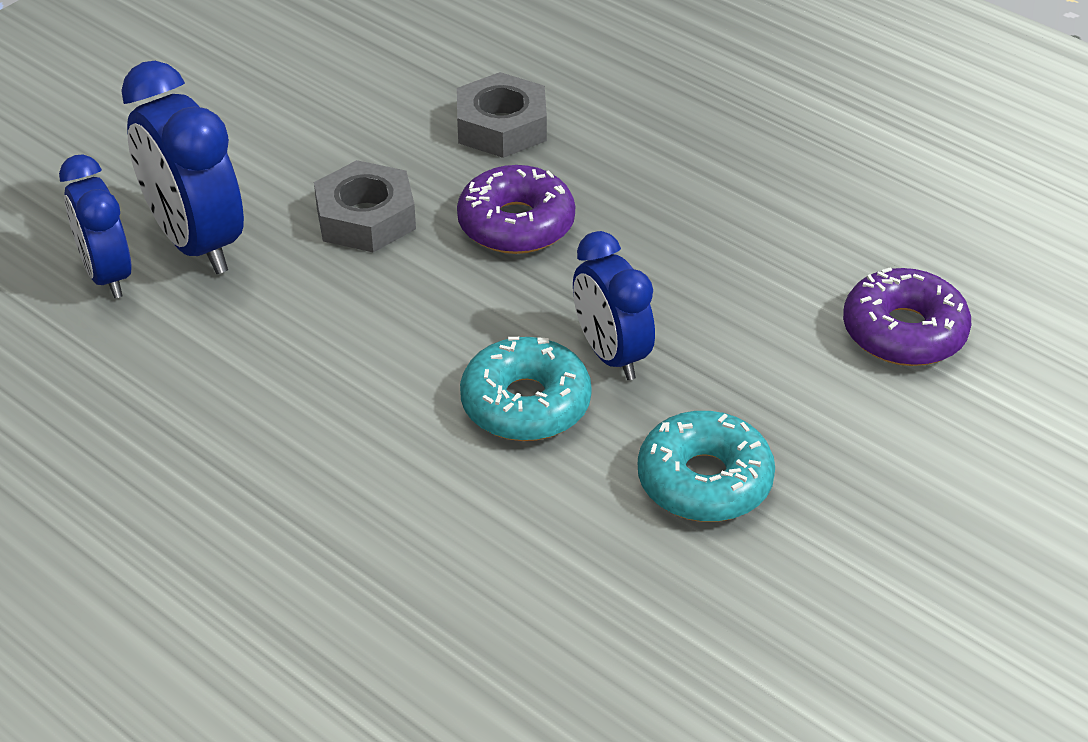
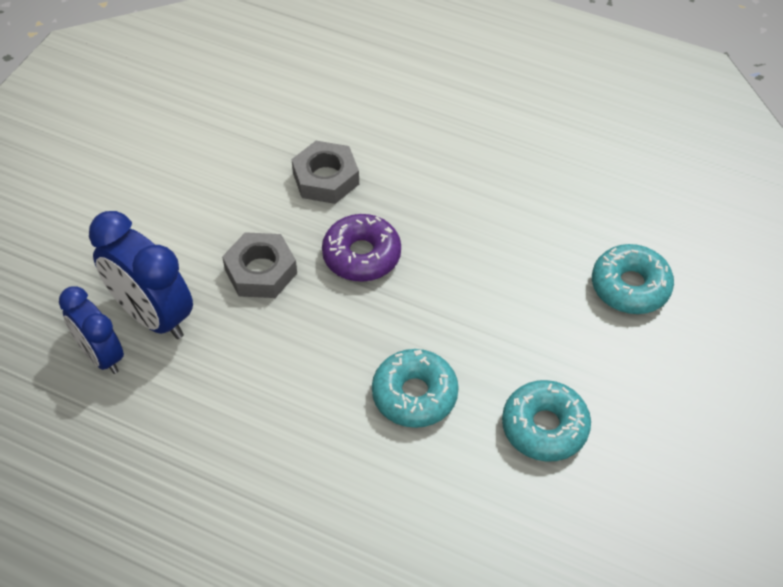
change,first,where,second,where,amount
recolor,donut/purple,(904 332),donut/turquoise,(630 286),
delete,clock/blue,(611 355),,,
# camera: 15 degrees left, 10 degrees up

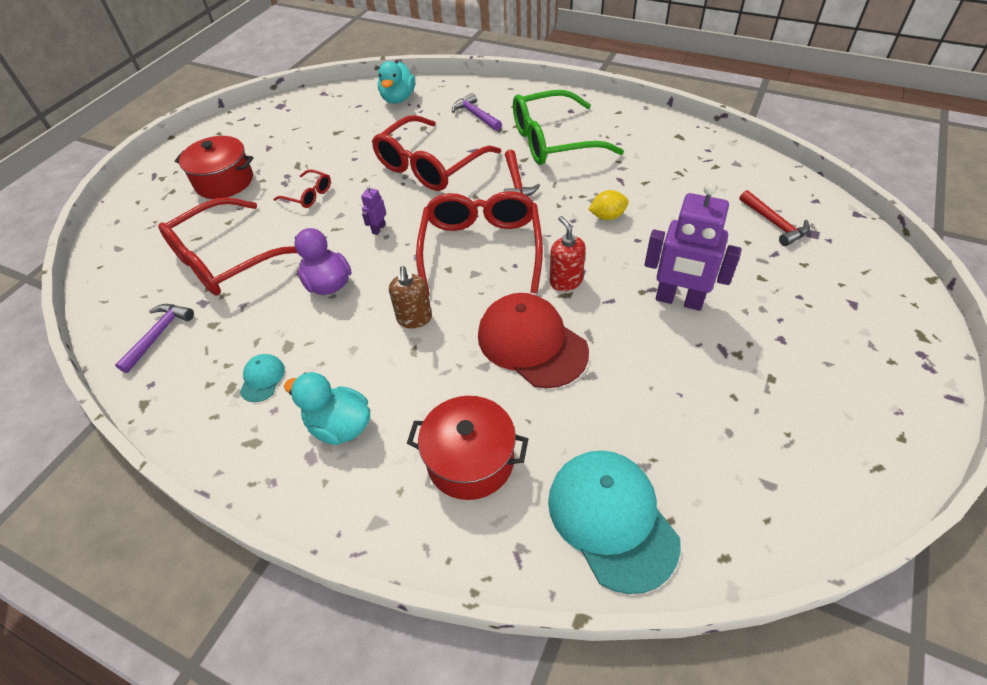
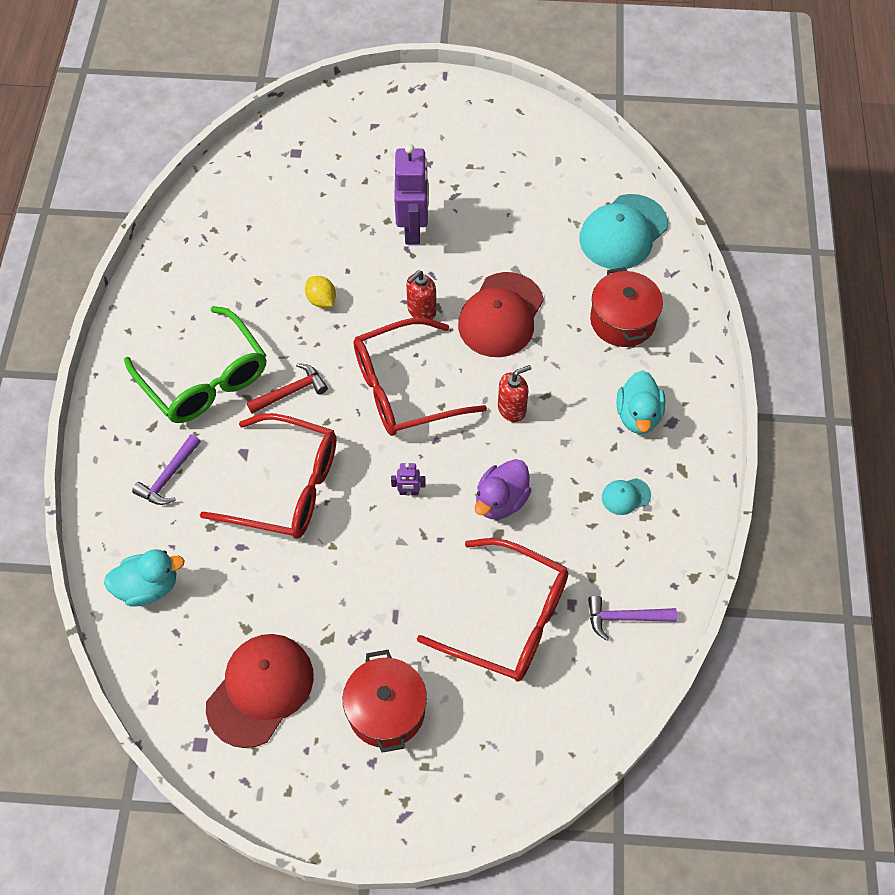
change,first,where,second,where,amount
insert,,,cap/red,(260 690),
recolor,soap dispenser/brown,(414 319),soap dispenser/red,(512 409),
delete,glasses/red,(308 195),,,
delete,hammer/red,(774 224),,,
# camera: 115 degrees left, 10 degrees up

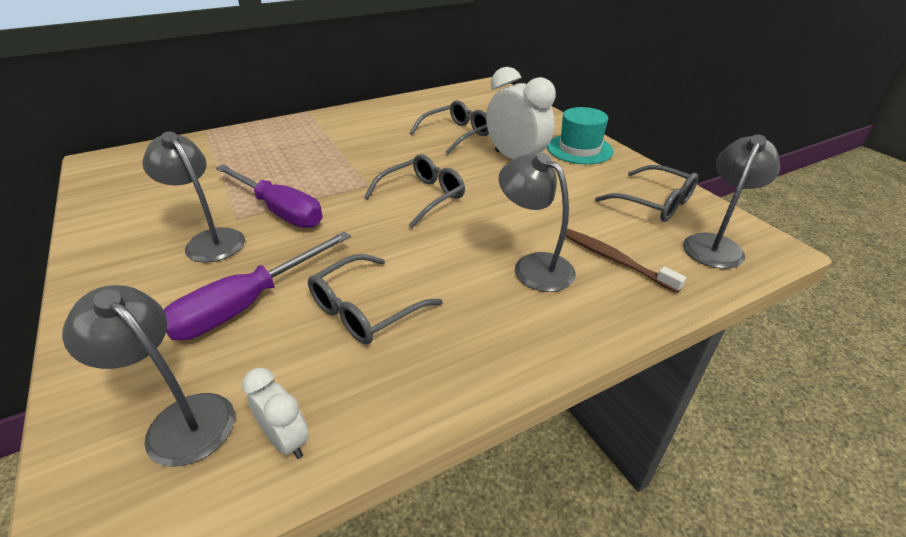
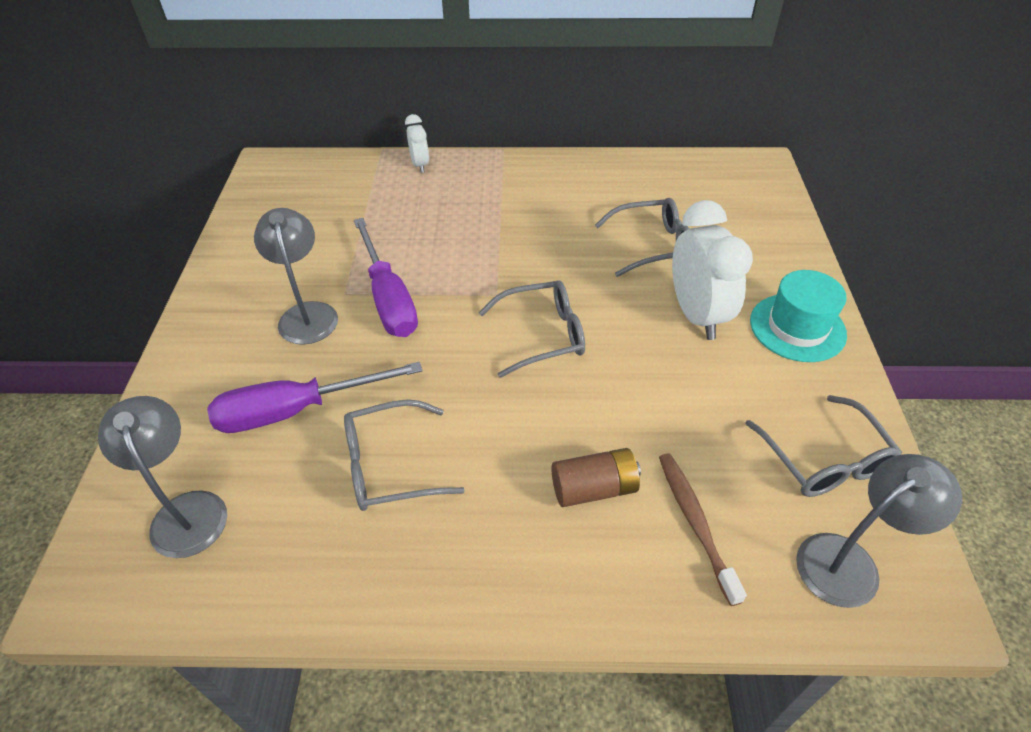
change,first,where,second,where,amount
move,clock/white,(286 440),,(420 165),
replace,lamp/grey,(533 266),battery/brown,(594 488),
# camera: 30 degrees right, 10 degrees up

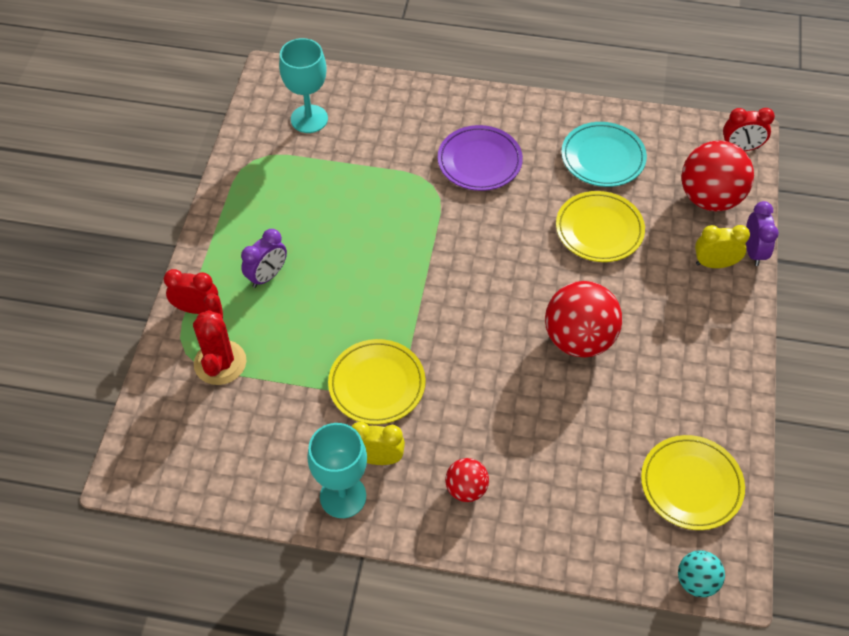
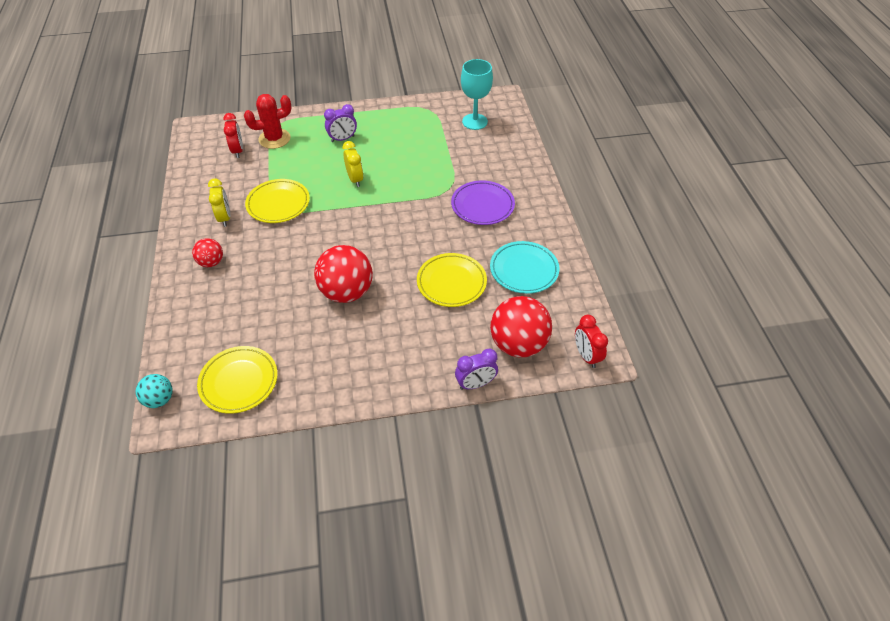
change,first,where,second,where,amount
move,clock/red,(197 309),,(238 151),
rotate,clock/purple,(267 276),,(342 139),45 degrees counterclockwise
move,clock/yellow,(714 264),,(355 179),
delete,goblet/turquoise,(343 496),,,
# camera: 70 degrees right, 5 degrees down

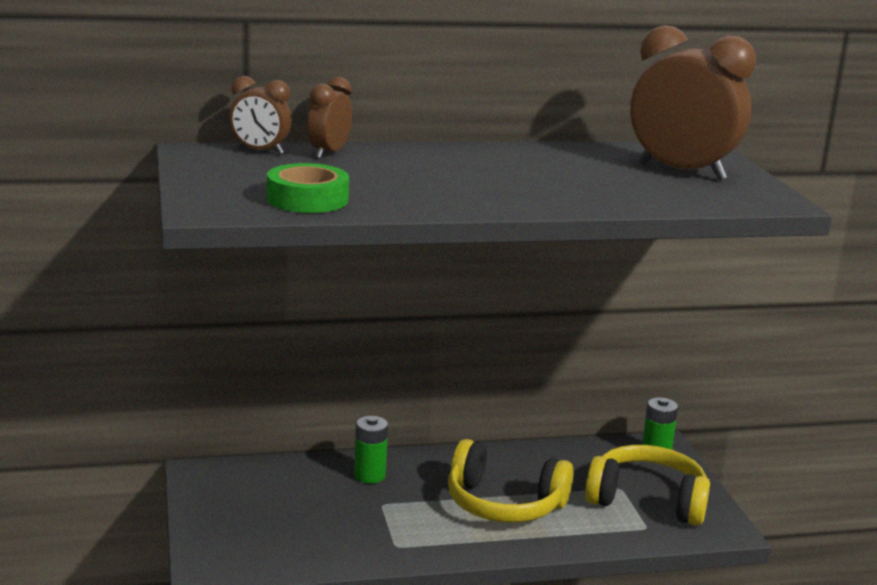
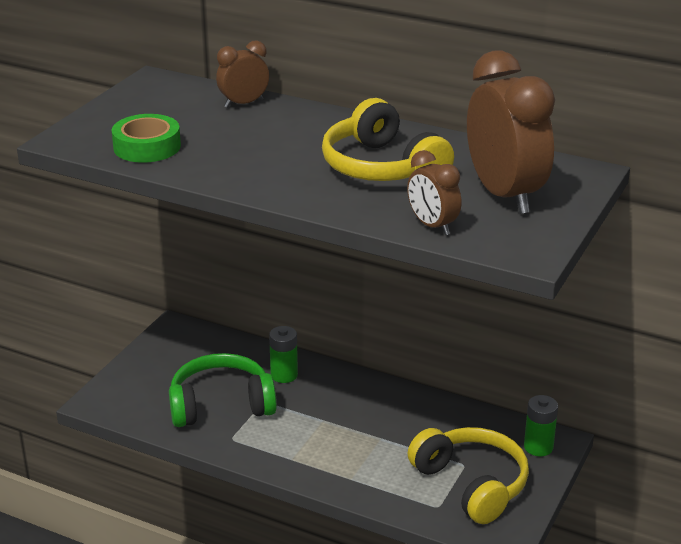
change,first,where,second,where,amount
insert,,,headphones/green,(221 405),
move,headphones/yellow,(504 504),,(382 167),
move,clock/brown,(260 151),,(432 226),
# camera: 40 degrees right, 10 degrees up

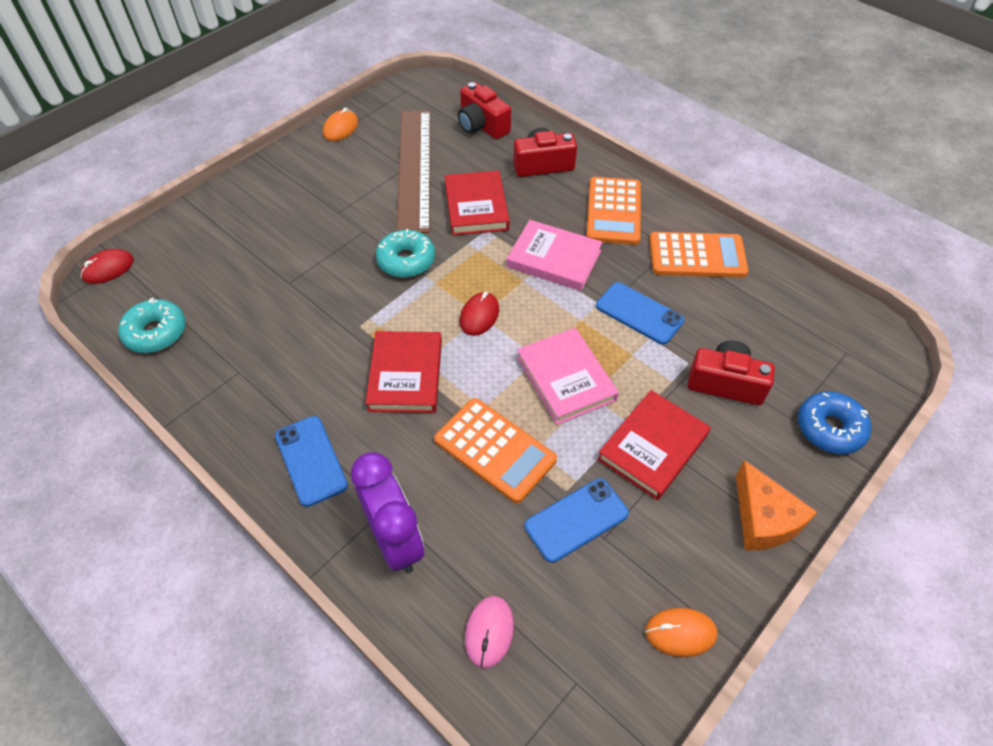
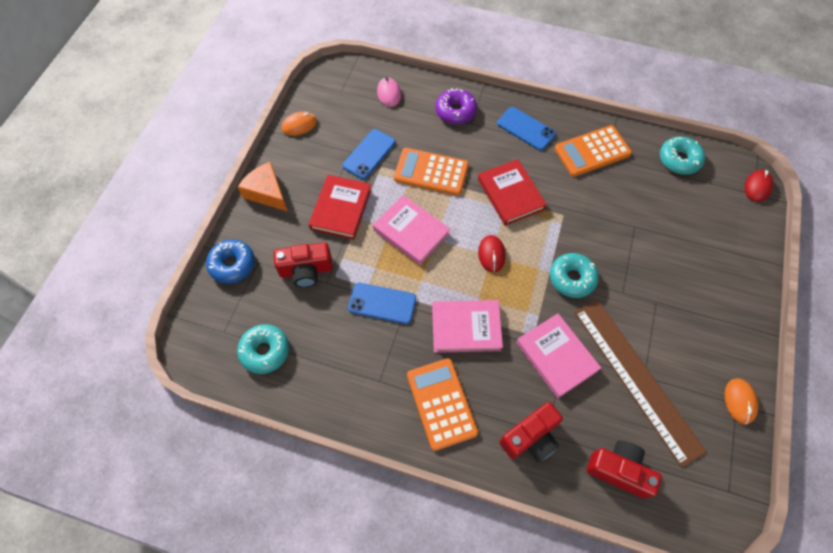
change,first,where,second,where,amount
insert,,,donut/turquoise,(265 351),
replace,clock/purple,(395 540),donut/purple,(455 111),
recolor,book/red,(476 207),book/pink,(556 356),
move,calculator/orange,(697 256),,(592 151),
# camera: 155 degrees right, 10 degrees up

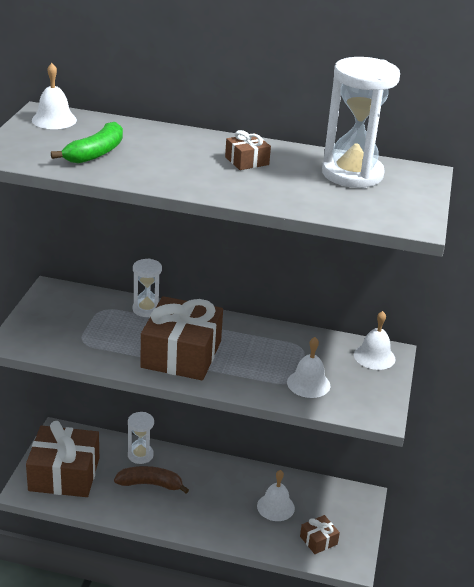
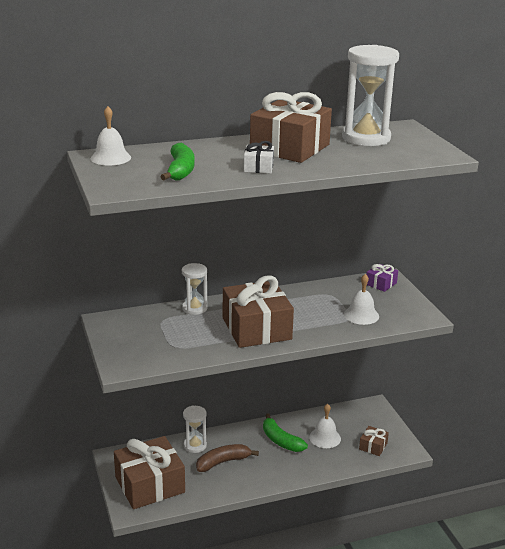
change,first,where,second,where,amount
insert,,,gift/white,(258 167),
resize,gift/brown,(247 161),,(290 148),x2.24
insert,,,banana/green,(281 440),
replace,bell/white,(374 356),gift/purple,(381 284),
# camera: 30 degrees left, 5 degrees down

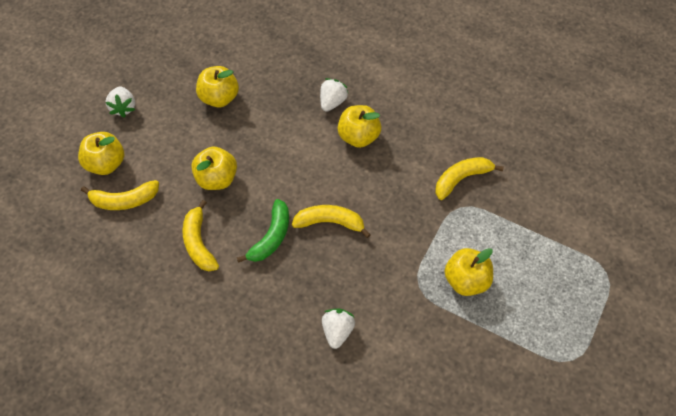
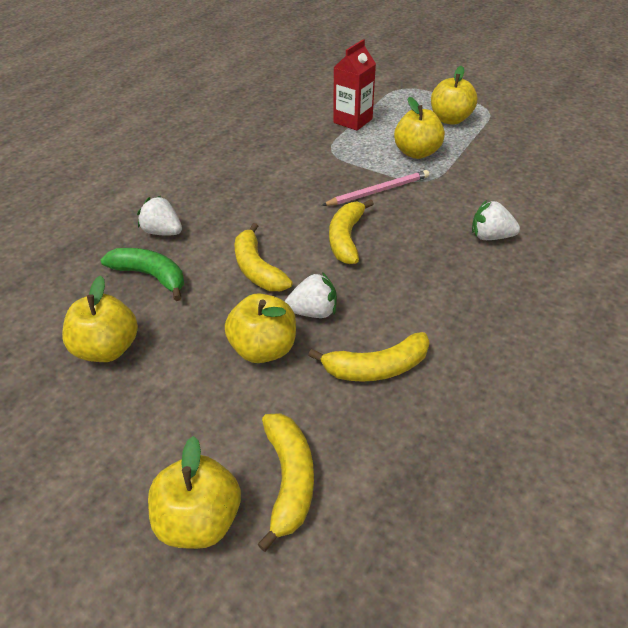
change,first,where,second,where,amount
move,banana/green,(271 237),,(151 276),
move,banana/yellow,(461 179),,(257 269),
move,strawberry/white,(123 107),,(313 312),
insert,,,pencil/pink,(378 191),
insert,,,carton/red,(353 121),
move,apple/yellow,(358 136),,(450 119),
# camera: 85 degrees left, 15 degrees down

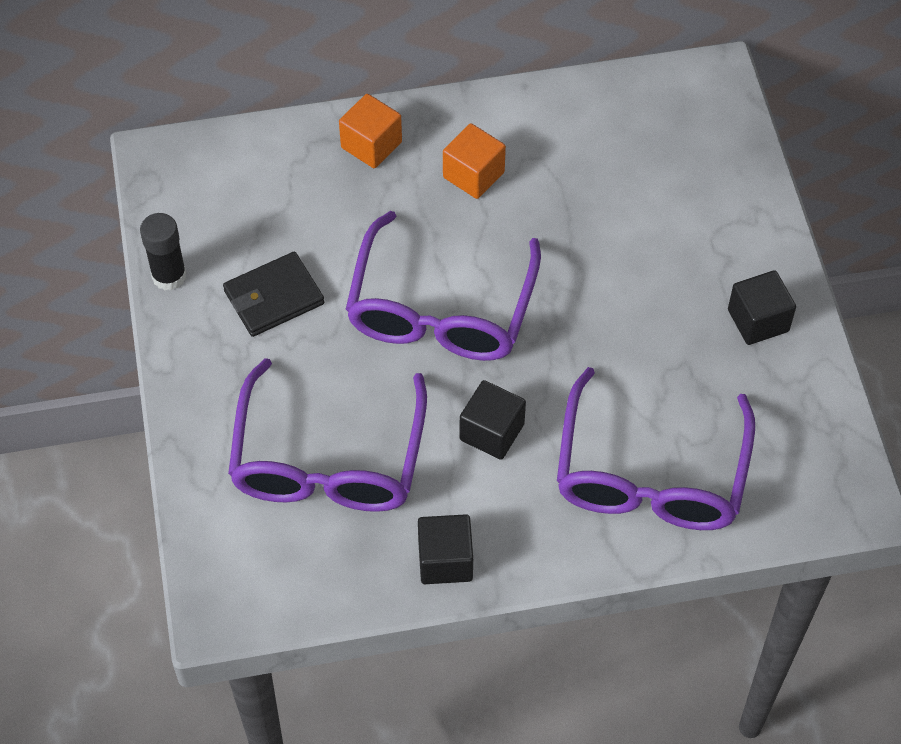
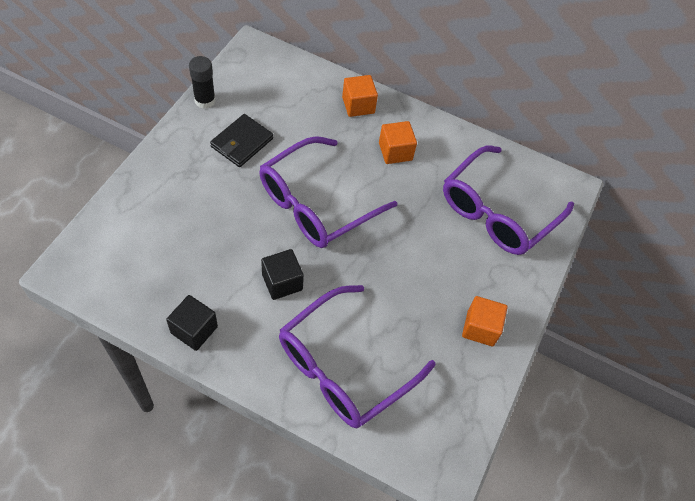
change,first,where,second,where,amount
rotate,wallet/black,(274 297),,(242 143),60 degrees counterclockwise
move,glasses/purple,(328 461),,(496 212),
recolor,cube/black,(758 320),cube/orange,(480 328),
# camera: 30 degrees right, 0 degrees up

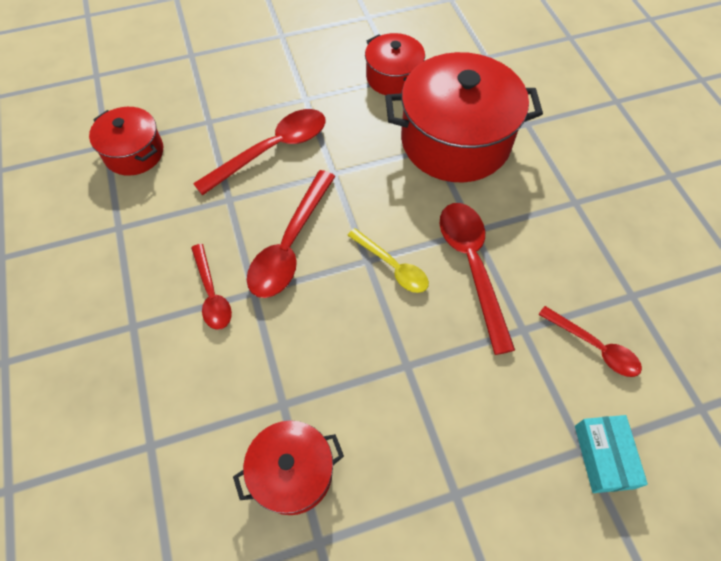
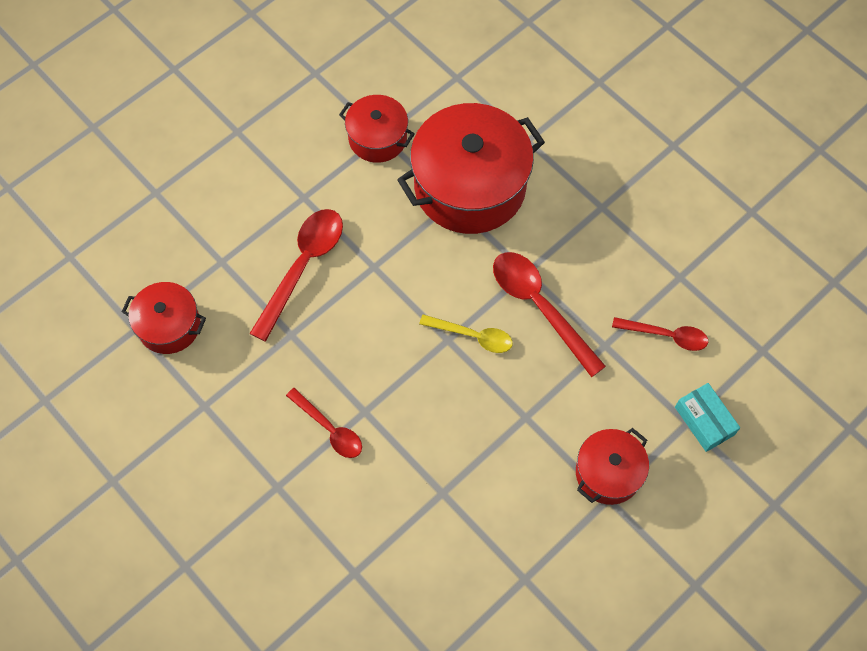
change,first,where,second,where,amount
move,pot/red,(292 472),,(608 473),
delete,spoon/red,(290 244),,,
# camera: 25 degrees left, 5 degrees up

